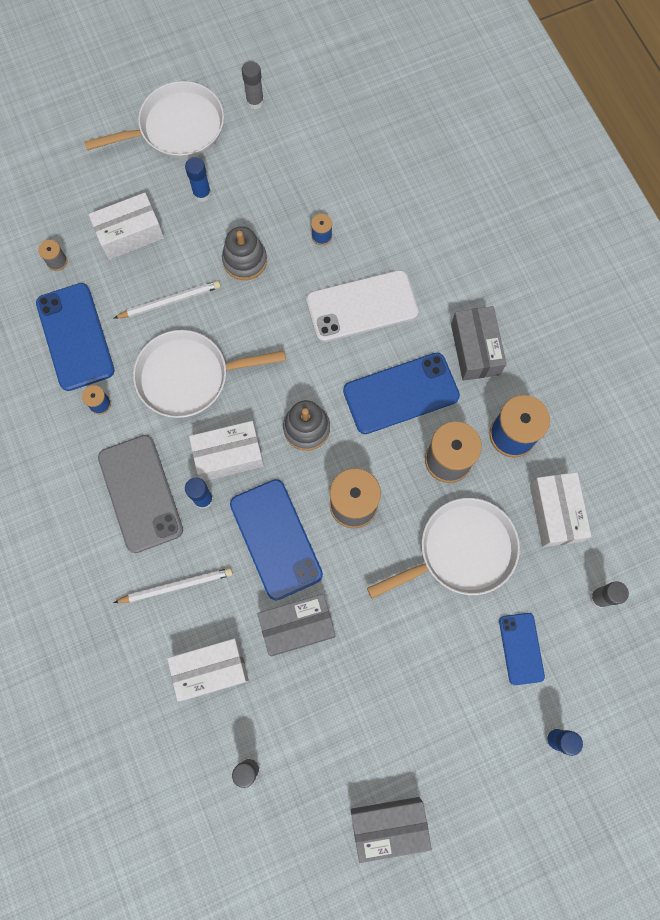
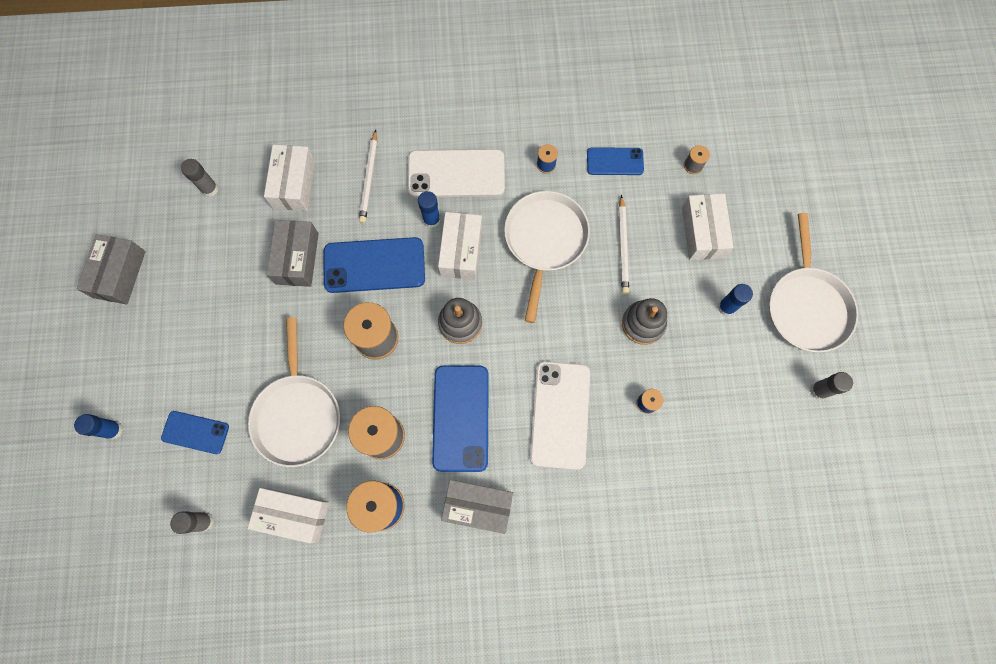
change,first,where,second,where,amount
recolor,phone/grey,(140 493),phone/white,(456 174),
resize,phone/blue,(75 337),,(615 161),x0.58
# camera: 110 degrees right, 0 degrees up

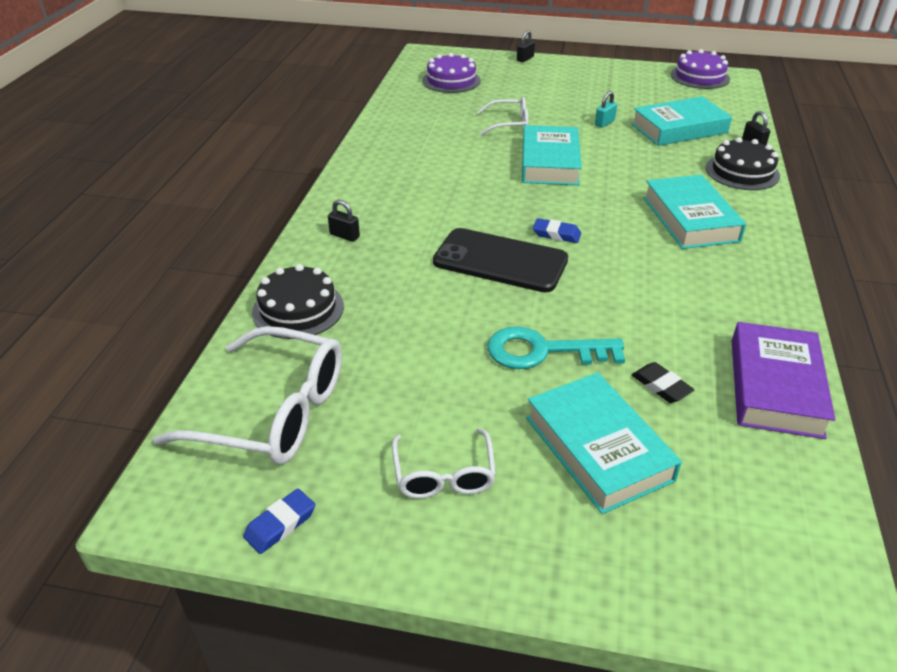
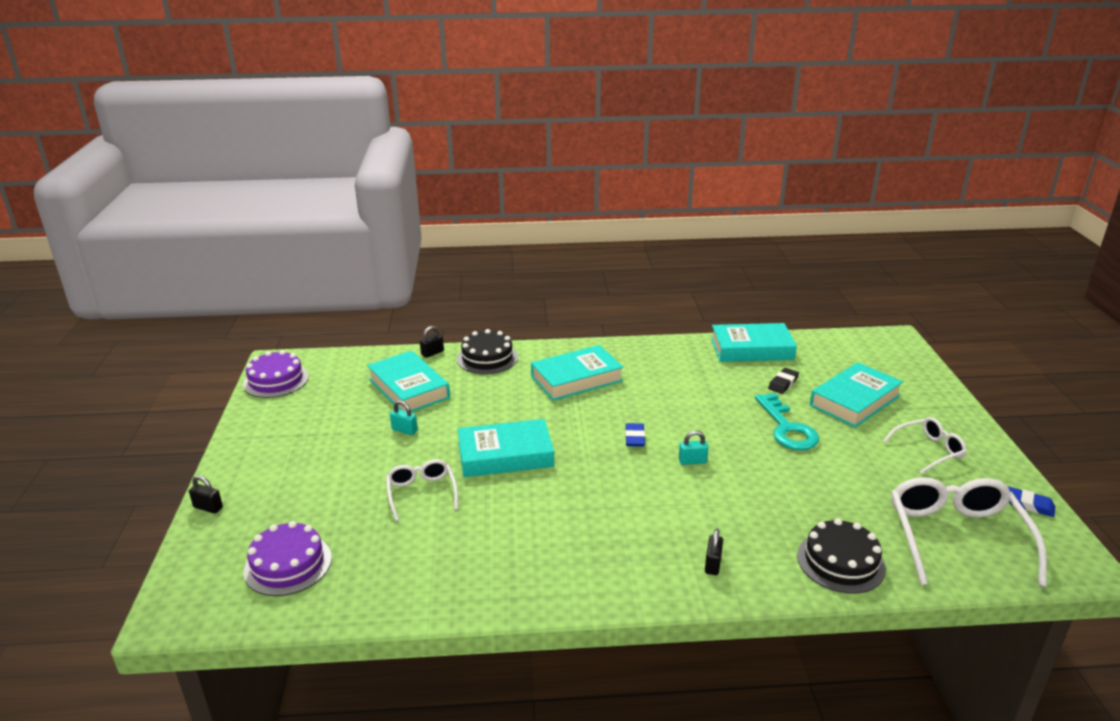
change,first,where,second,where,amount
replace,phone/black,(500 261),padlock/turquoise,(692 461),
recolor,book/purple,(775 387),book/turquoise,(751 349),
# camera: 105 degrees left, 10 degrees down

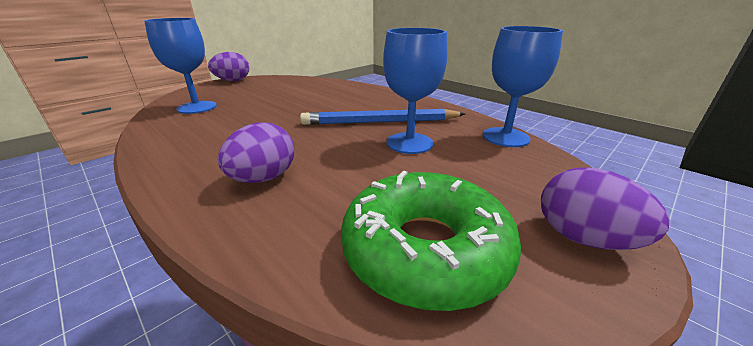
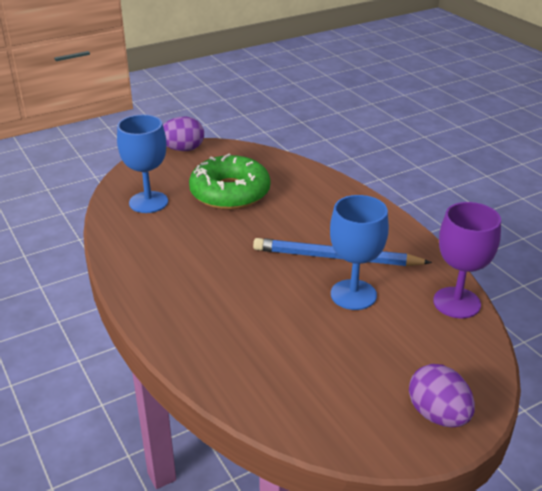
change,first,where,second,where,amount
move,donut/green,(425 250),,(230 193),
recolor,goblet/blue,(505 137),goblet/purple,(456 303),
delete,egg/purple,(264 178),,,
# camera: 15 degrees right, 5 degrees up

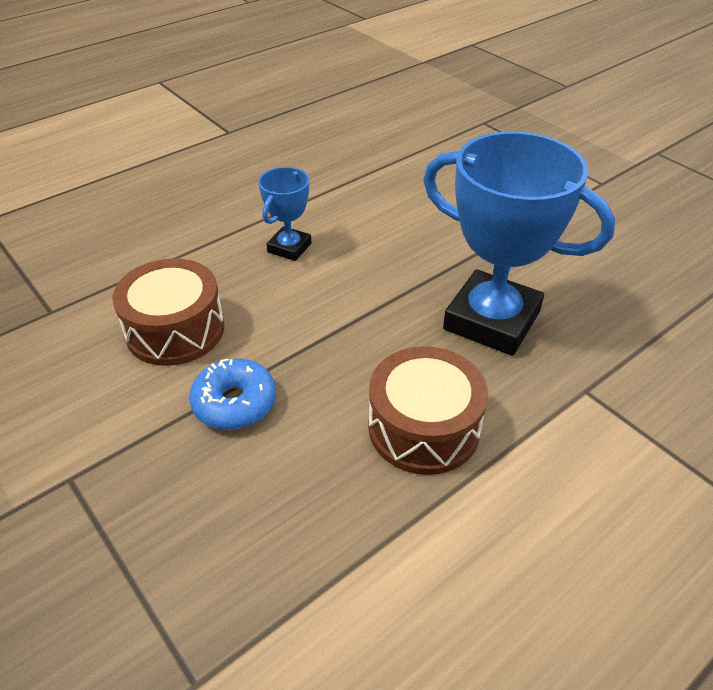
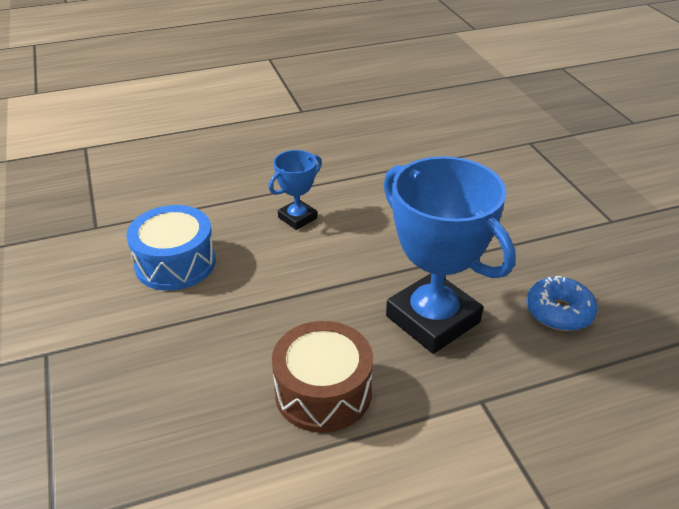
change,first,where,second,where,amount
recolor,drum/brown,(175 330),drum/blue,(175 263),
move,donut/blue,(234 403),,(559 312),
# camera: 20 degrees right, 5 degrees down

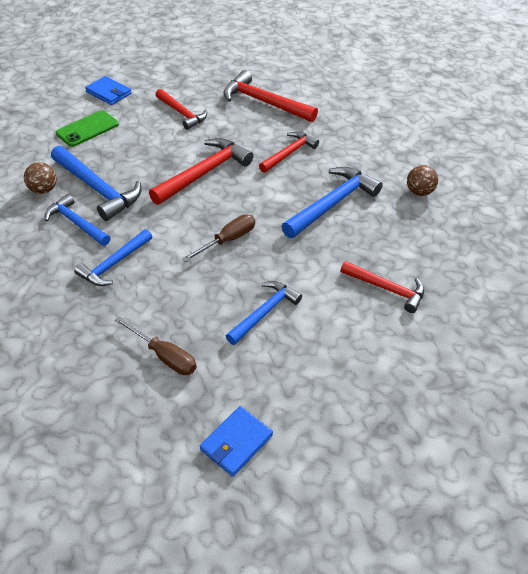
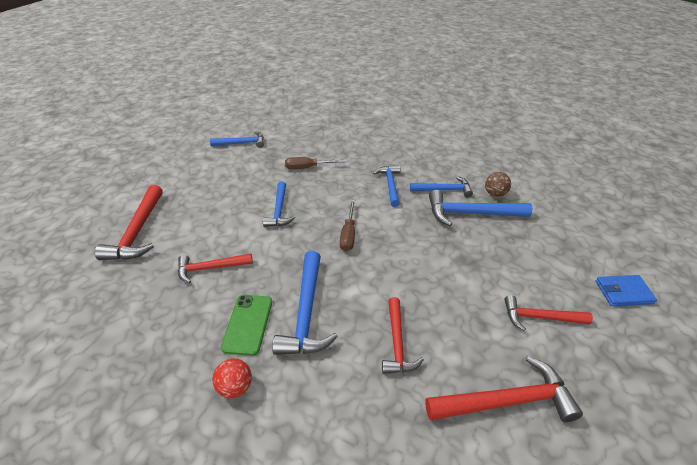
change,first,where,second,where,amount
move,hammer/red,(204 173),,(137 232),
insert,,,hammer/blue,(242 143),
recolor,ball/brown,(419 192),ball/red,(235 387),
move,phone/green,(87 129),,(248 324),
delete,wallet/blue,(236 442),,,
# camera: 140 degrees right, 5 degrees down

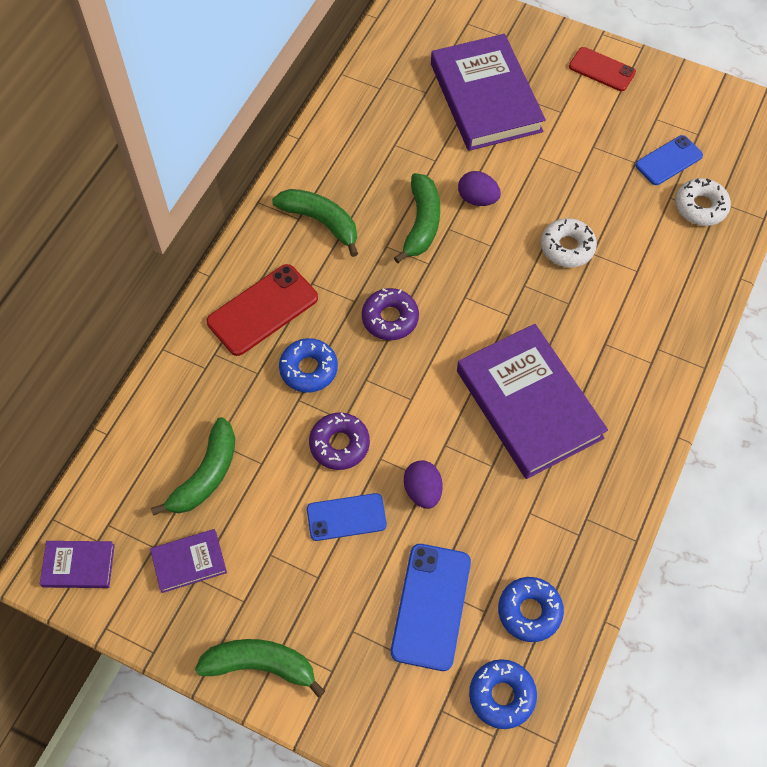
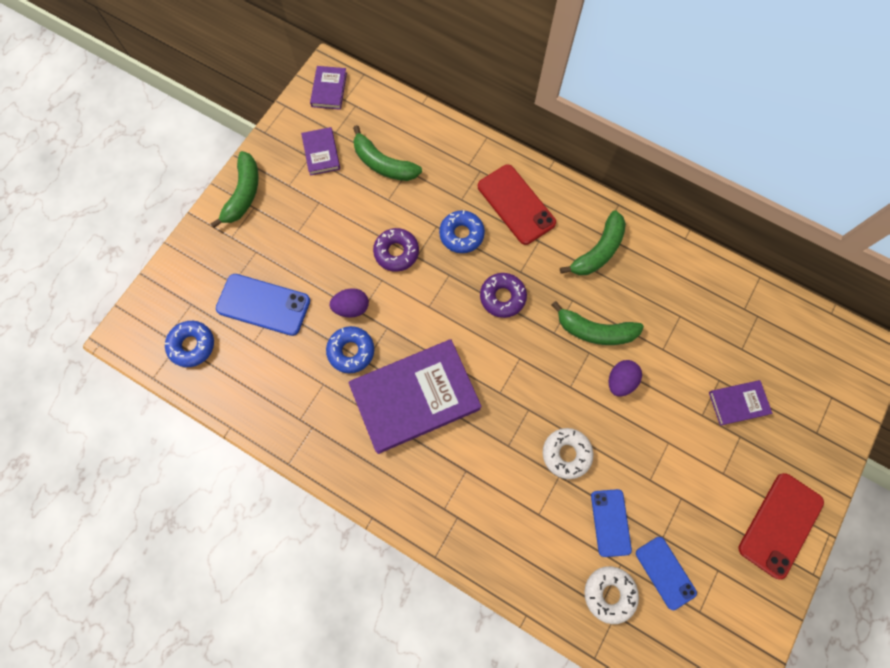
change,first,where,second,where,amount
move,donut/blue,(529 611),,(351 351),
move,phone/blue,(346 517),,(610 522),
resize,book/purple,(486 97),,(738 403),x0.46
resize,phone/red,(602 69),,(780 525),x1.52
# camera: 95 degrees right, 10 degrees up

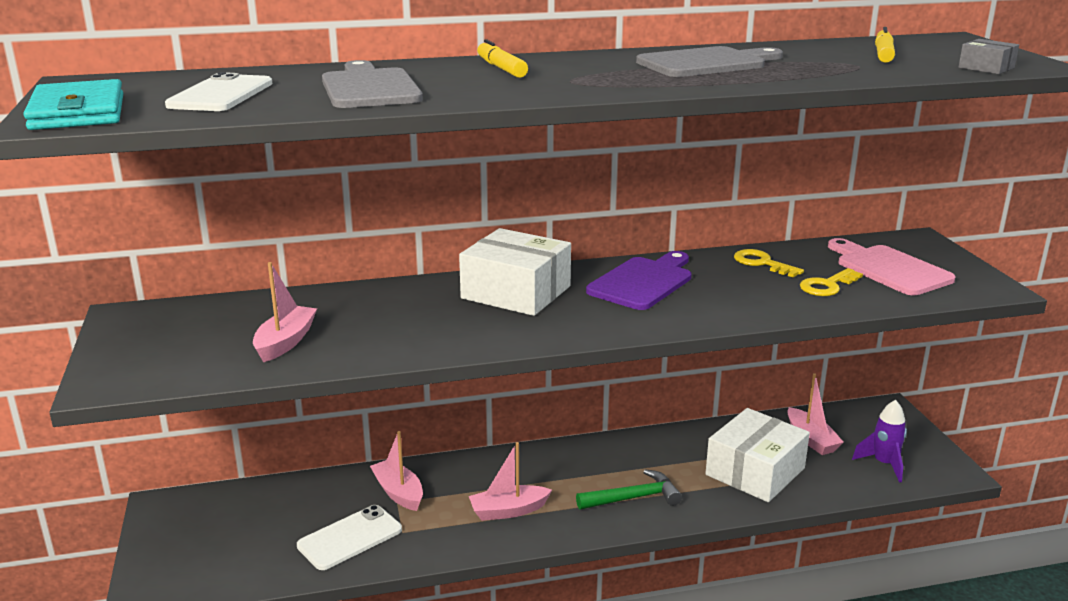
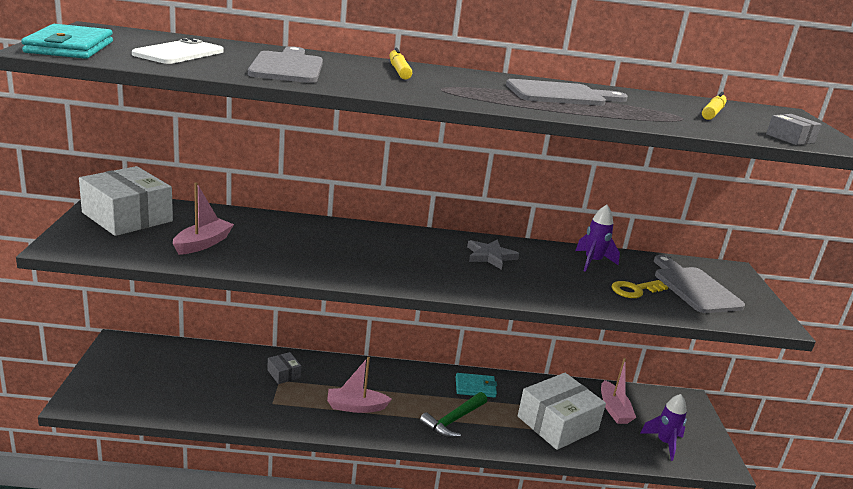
change,first,where,second,where,amount
move,box/white,(516 292),,(127 217),
replace,boat/pink,(398 492),box/grey,(284 374),
rotate,hammer/green,(633 498),,(453 420),135 degrees clockwise
insert,,,wallet/turquoise,(475 387),
replace,cutting board/purple,(643 282),star/grey,(490 256),
replace,key/yellow,(762 263),rocket/purple,(592 262),
recolor,cutting board/pink,(889 269),cutting board/grey,(694 288),
delete,phone/white,(350 538),,,
# camera: 10 degrees right, 0 degrees up

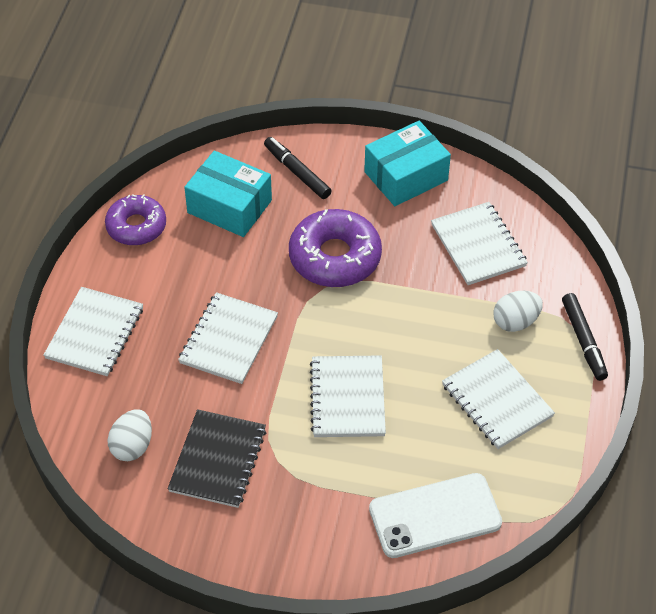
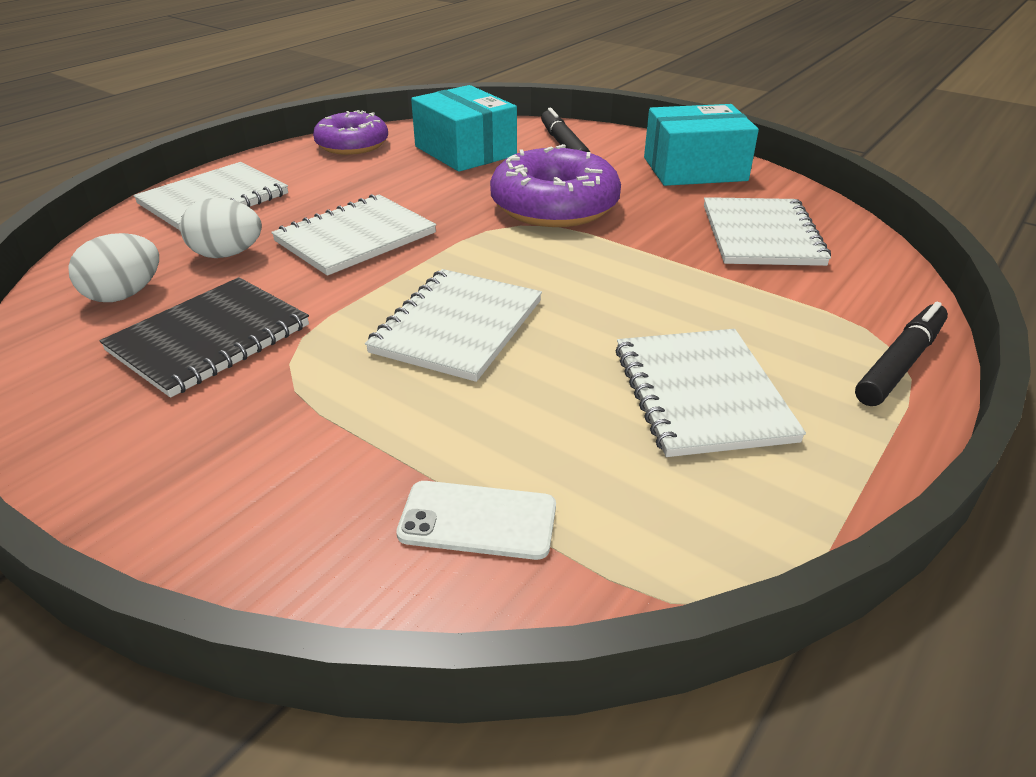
change,first,where,second,where,amount
move,egg/white,(515 322),,(227 254),
resize,phone/white,(435 516),,(478 520),x0.57
rotate,marker/black,(583 341),,(899 363),150 degrees counterclockwise
# camera: 25 degrees right, 15 degrees down

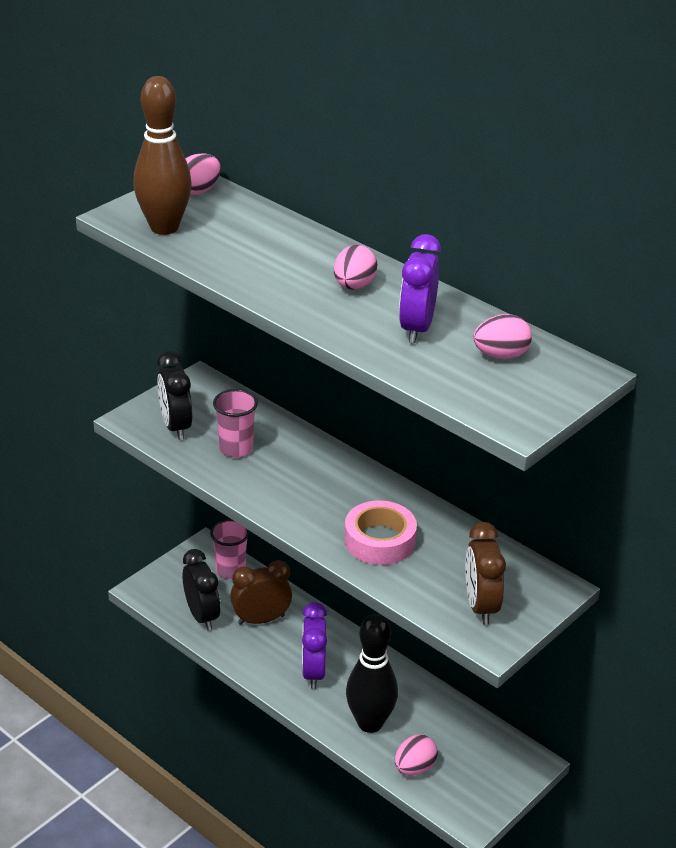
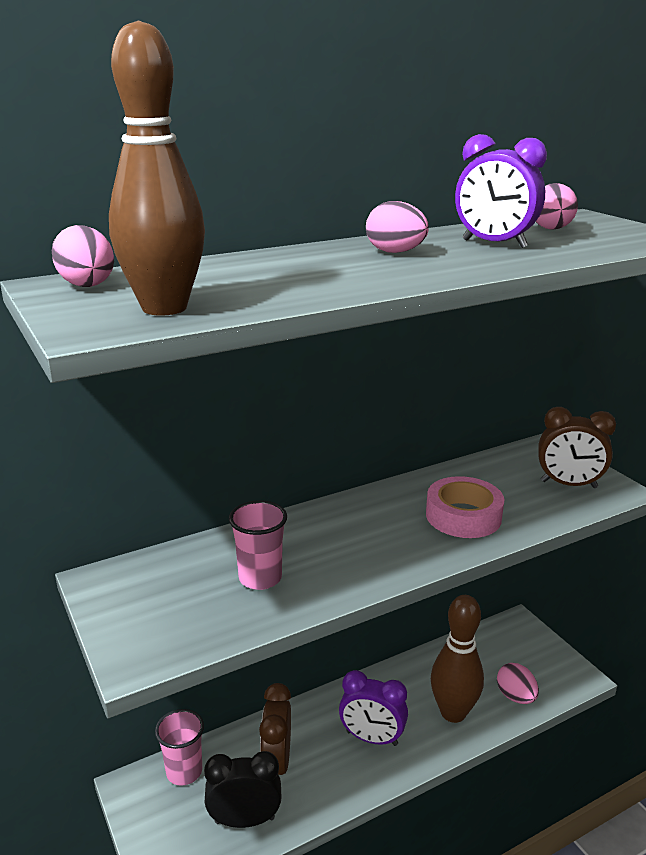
change,first,where,second,where,amount
recolor,bowling pin/black,(370 723),bowling pin/brown,(453 712),
delete,clock/black,(176 426),,,
# camera: 70 degrees left, 10 degrees down

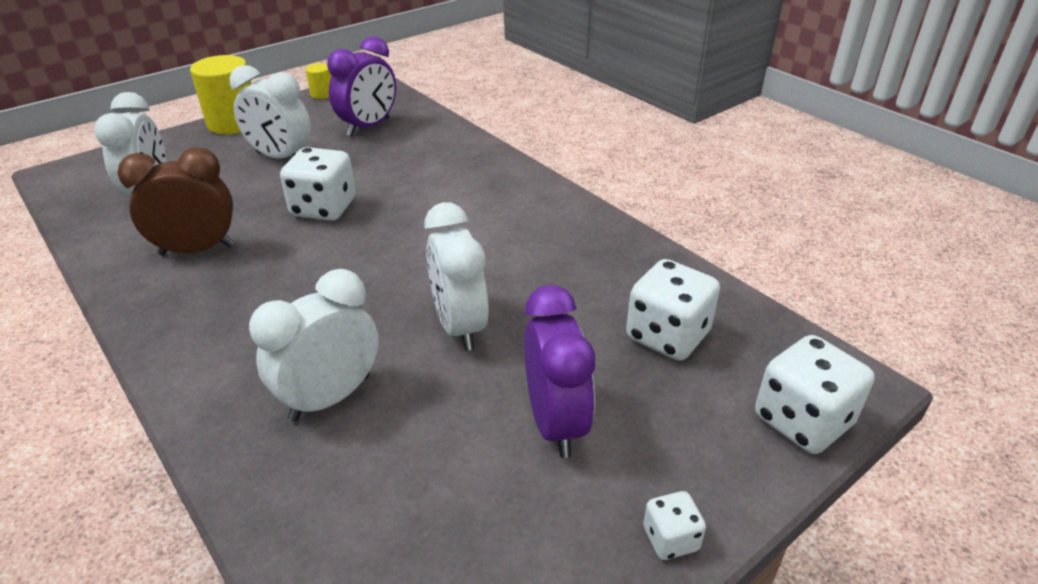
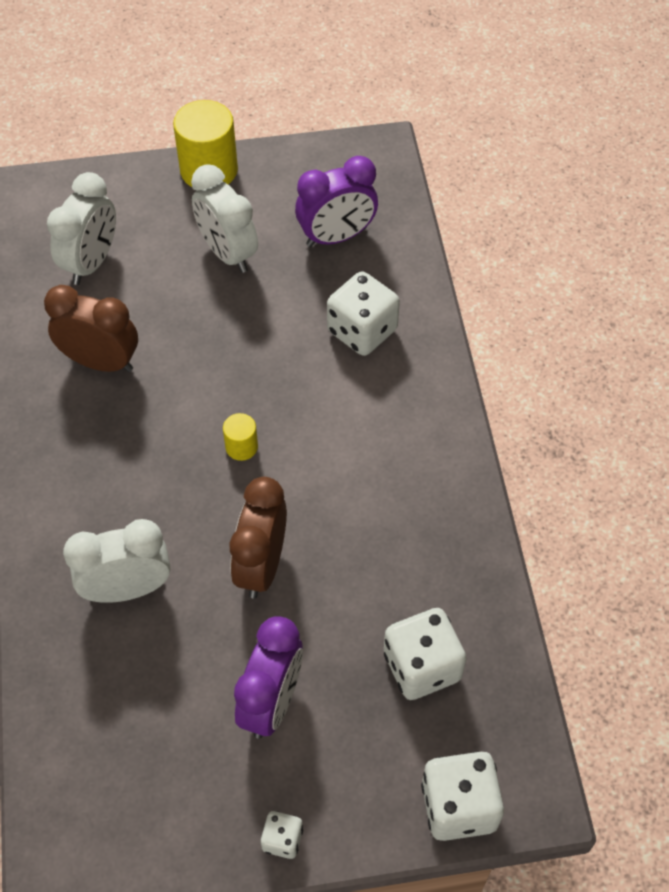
change,first,where,second,where,amount
move,cylinder/yellow,(322 94),,(241 447),
recolor,clock/white,(459 326),clock/brown,(261 565),
move,dice/white,(324 208),,(362 331),
# camera: 30 degrees right, 20 degrees up

